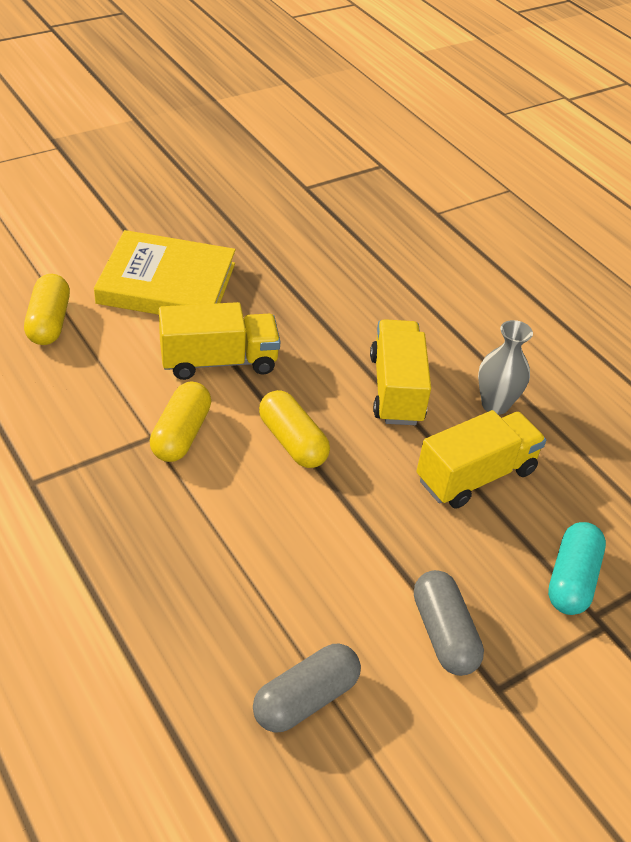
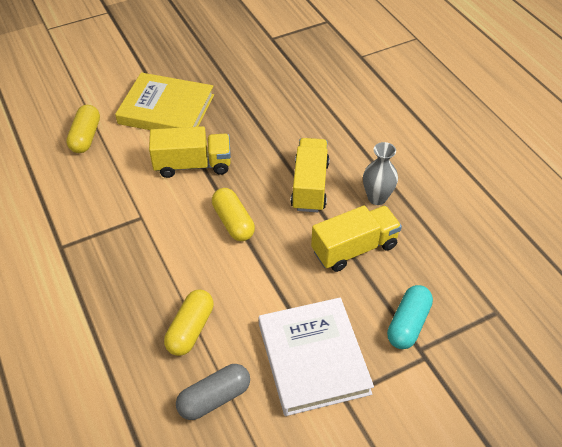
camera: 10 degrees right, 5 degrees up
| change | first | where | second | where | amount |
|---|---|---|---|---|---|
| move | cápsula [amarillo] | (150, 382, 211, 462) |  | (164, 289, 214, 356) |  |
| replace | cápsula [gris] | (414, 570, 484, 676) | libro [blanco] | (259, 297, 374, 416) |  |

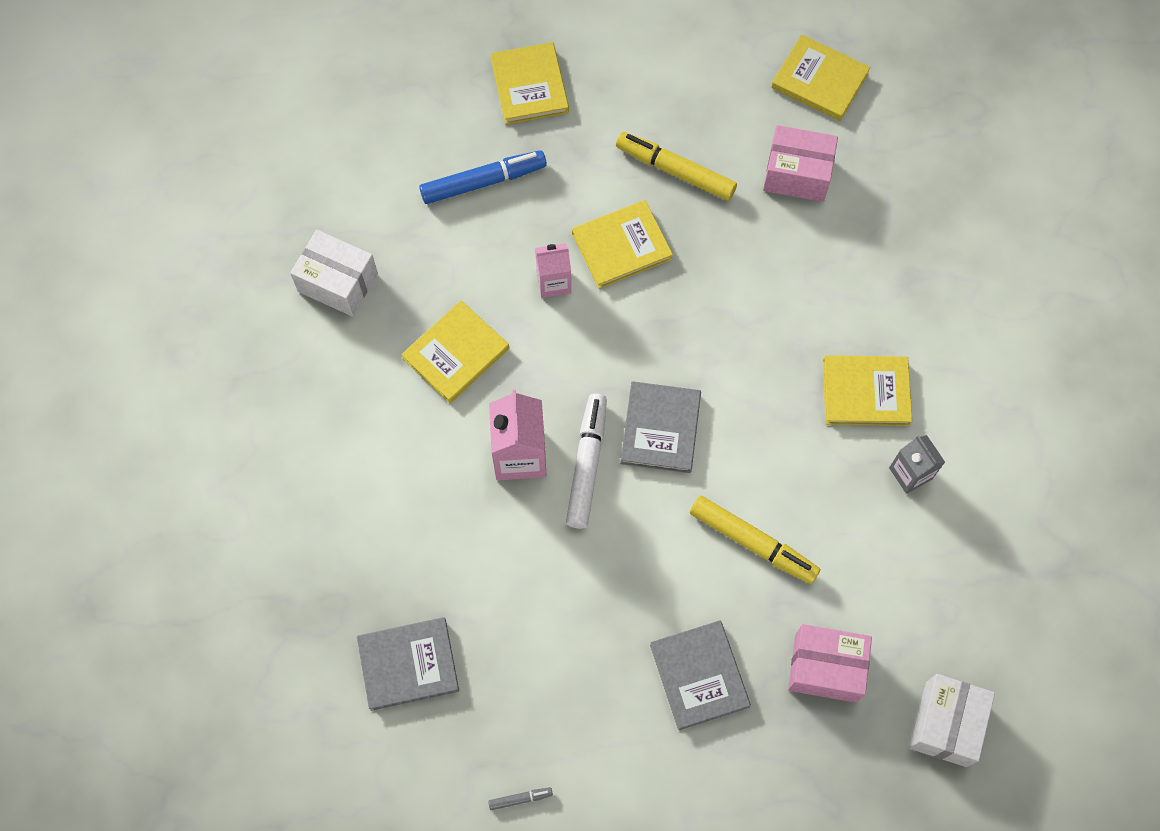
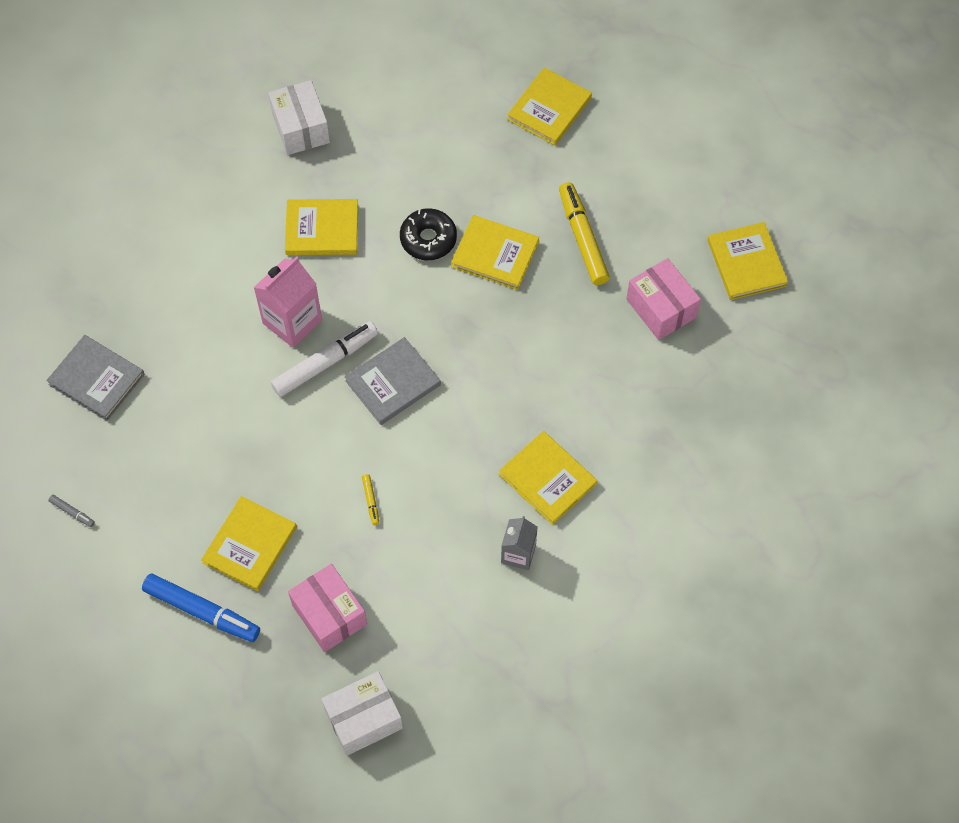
camera: 45 degrees right, 5 degrees down
| change | first | where | second | where | amount |
|---|---|---|---|---|---|
| move | rotulador [azul] | (419, 150, 547, 204) |  | (142, 573, 260, 642) |  |
| replace | cartón de leche [rosa] | (535, 243, 571, 298) | rosquilla [negro] | (400, 208, 457, 260) |  |
| resize | rotulador [amarillo] | (690, 495, 820, 584) |  | (362, 474, 379, 525) | x0.43 |
| recolor | libro [gris] | (650, 620, 751, 730) | libro [amarillo] | (201, 496, 297, 591) |  |

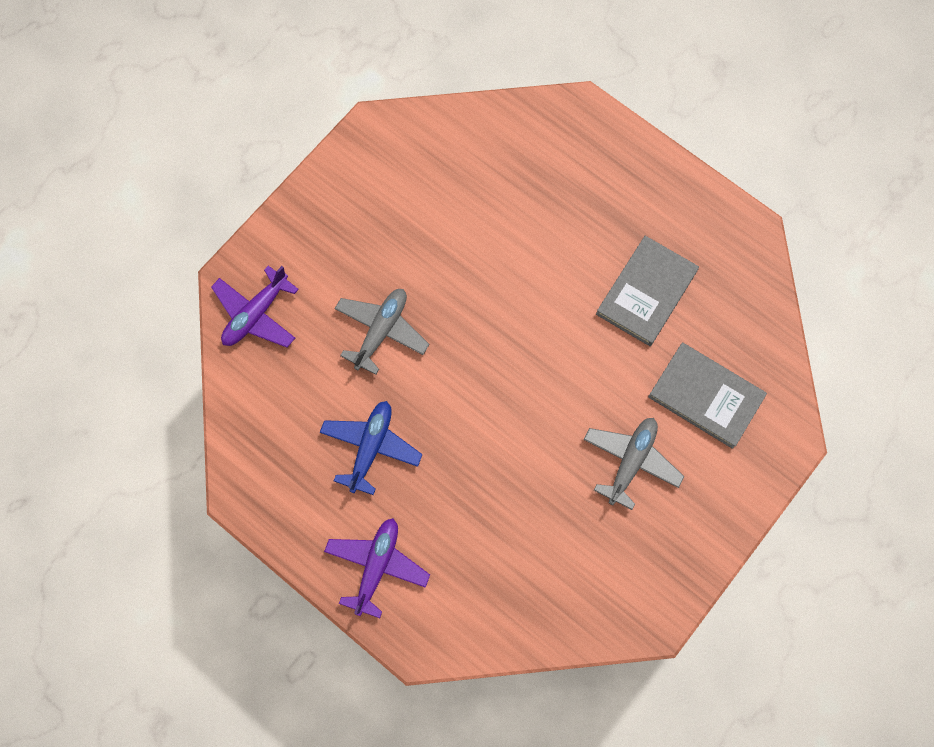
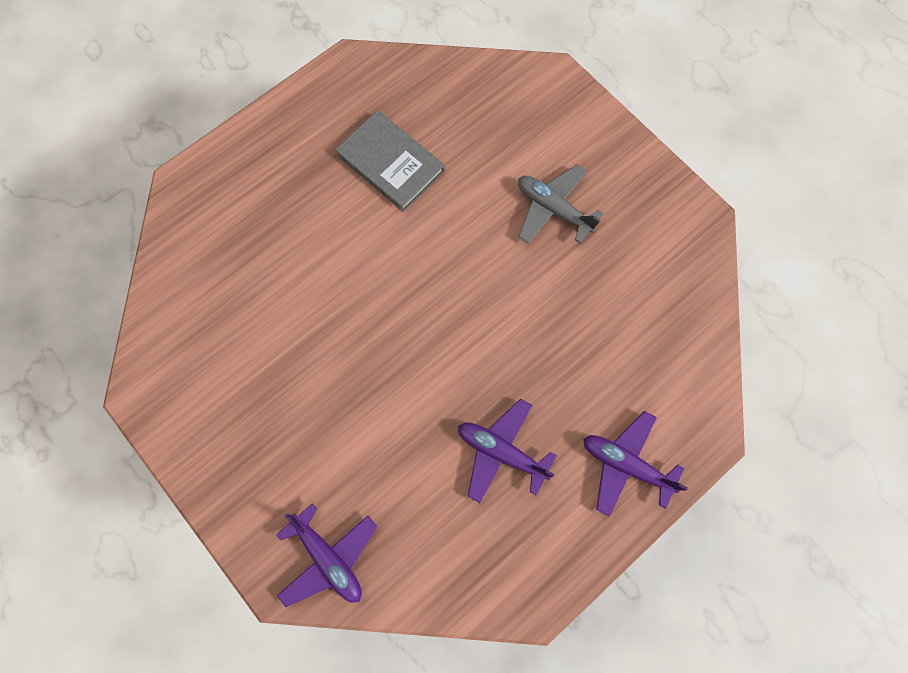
camera: 80 degrees left, 0 degrees up
| change | first | where | second | where | amount |
|---|---|---|---|---|---|
| delete | avión [gris] | (334, 289, 429, 375) |  |  |  |
| delete | libro [gris] | (648, 343, 767, 449) |  |  |  |
| recolor | avión [azul] | (319, 401, 422, 495) | avión [morado] | (458, 399, 557, 503) |  |

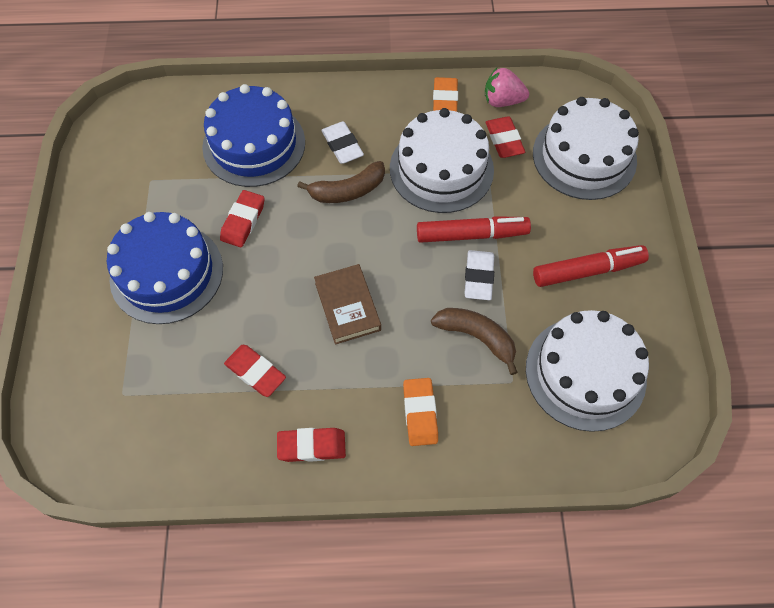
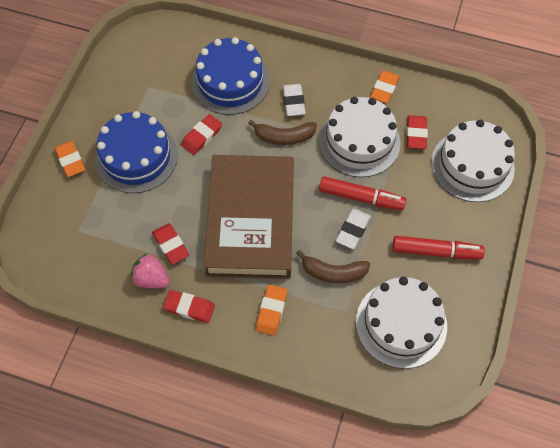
camera: 20 degrees right, 0 degrees up
| change | first | where | second | where | amount |
|---|---|---|---|---|---|
| move | fresa [rosa] | (485, 68, 529, 107) |  | (130, 253, 170, 288) |  |
| resize | libro [marrón] | (314, 264, 381, 345) |  | (204, 155, 294, 279) | x2.31 |
| rotate | plátano [marrón] | (431, 308, 518, 375) |  | (296, 250, 370, 283) | 135 degrees clockwise |
| insert |  |  | goma de borrar [naranja] | (55, 141, 85, 177) |  |

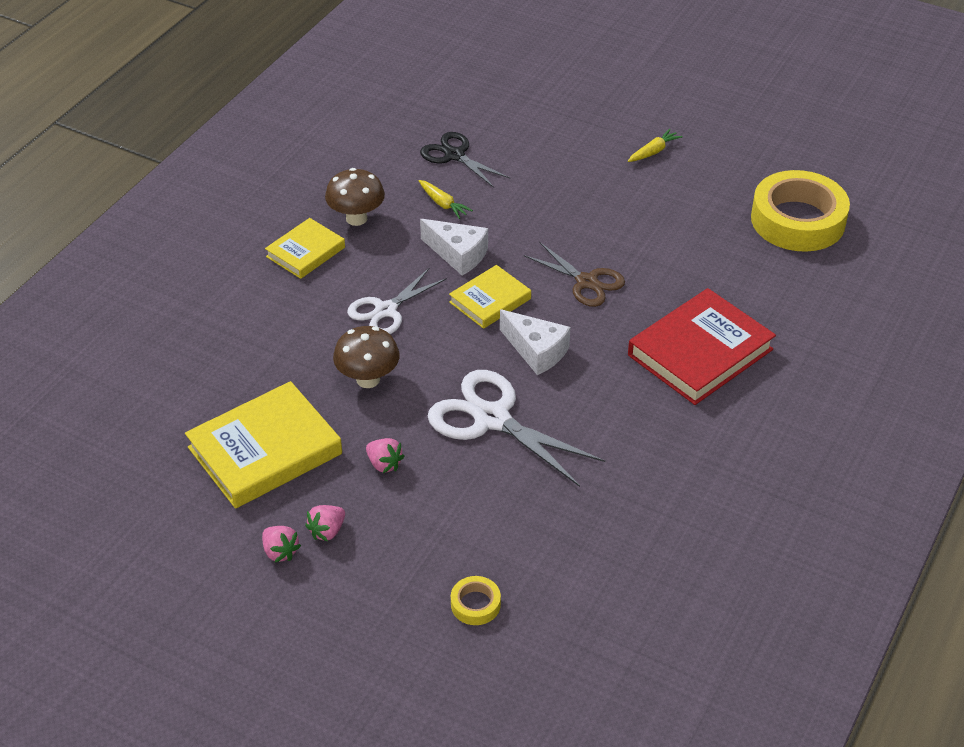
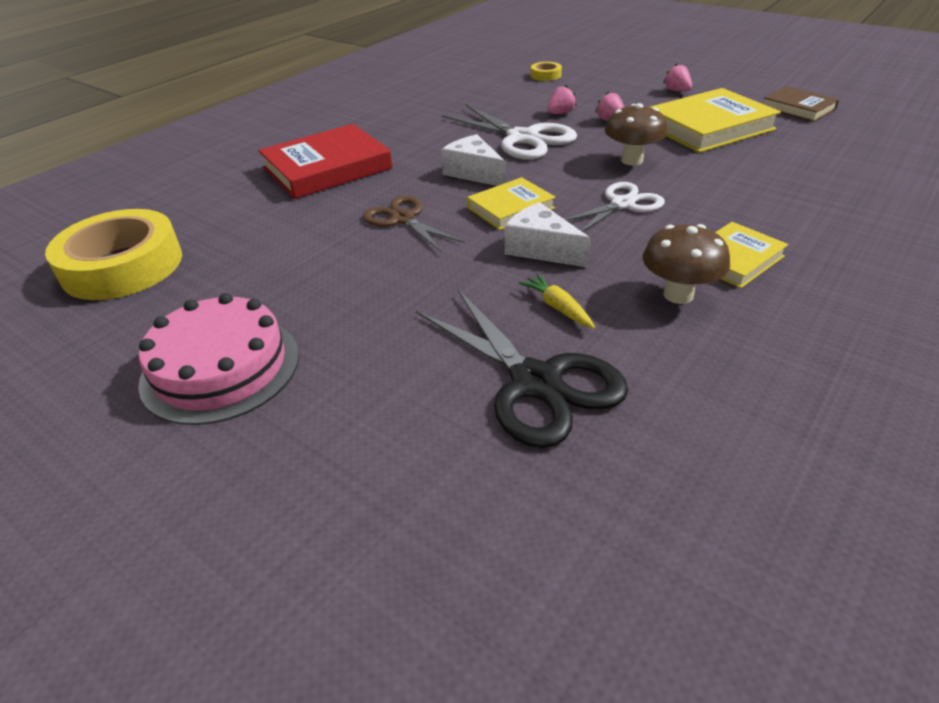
camera: 170 degrees left, 5 degrees down
| change | first | where | second | where | amount |
|---|---|---|---|---|---|
| replace | zanahoria [amarillo] | (628, 129, 683, 162) | tarta [rosa] | (138, 293, 299, 425) |  |
| resize | tijeras [negro] | (420, 132, 510, 188) |  | (416, 289, 628, 448) | x1.56 |
| move | fresa [rosa] | (305, 505, 345, 541) |  | (547, 85, 577, 114) |  |
| insert |  |  | libro [marrón] | (764, 86, 839, 122) |  |

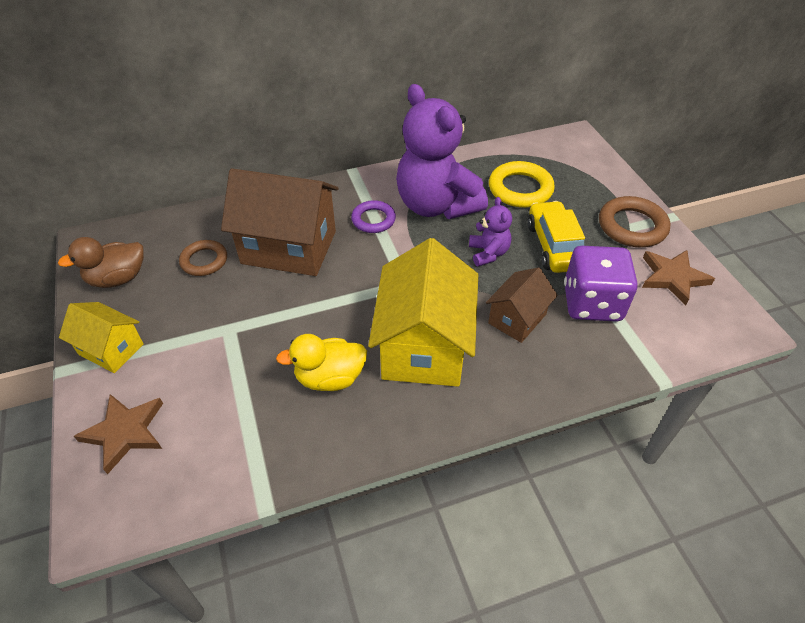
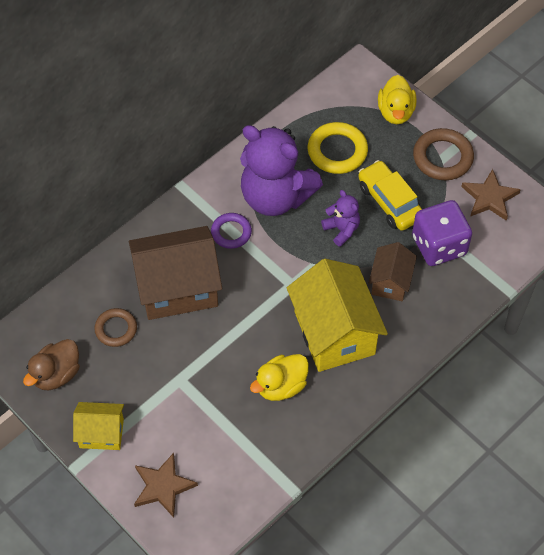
camera: 25 degrees left, 10 degrees up
| change | first | where | second | where | amount |
|---|---|---|---|---|---|
| insert |  |  | pato [amarillo] | (378, 75, 416, 124) |  |

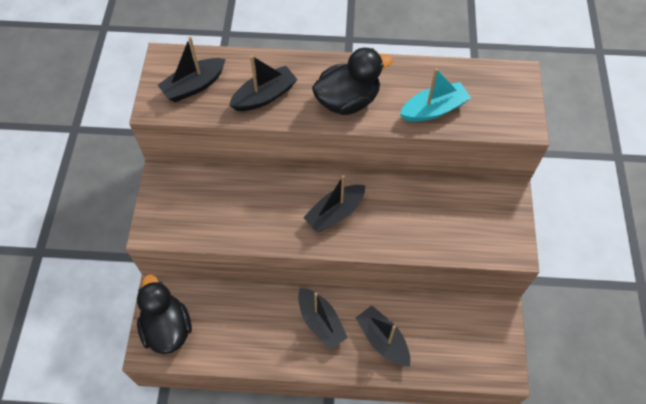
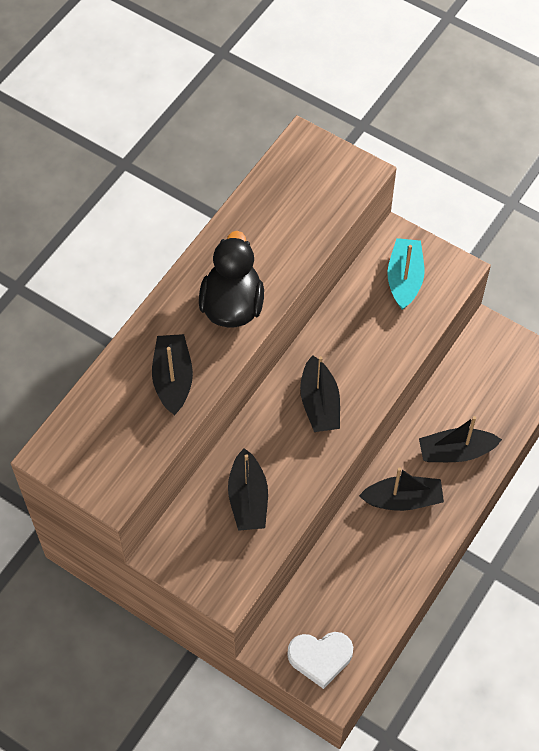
camera: 60 degrees left, 0 degrees up
| change | first | where | second | where | amount |
|---|---|---|---|---|---|
| move | barco [negro] | (158, 37, 226, 102) |  | (228, 448, 268, 531) |  |
| move | barco [turquesa] | (400, 68, 471, 122) |  | (387, 238, 424, 310) |  |
| replace | pato [negro] | (137, 274, 192, 354) | corazón [blanco] | (287, 632, 353, 689) |  |

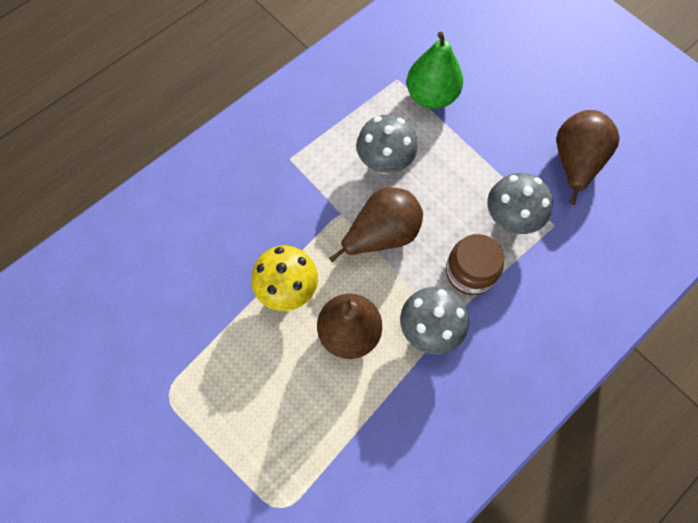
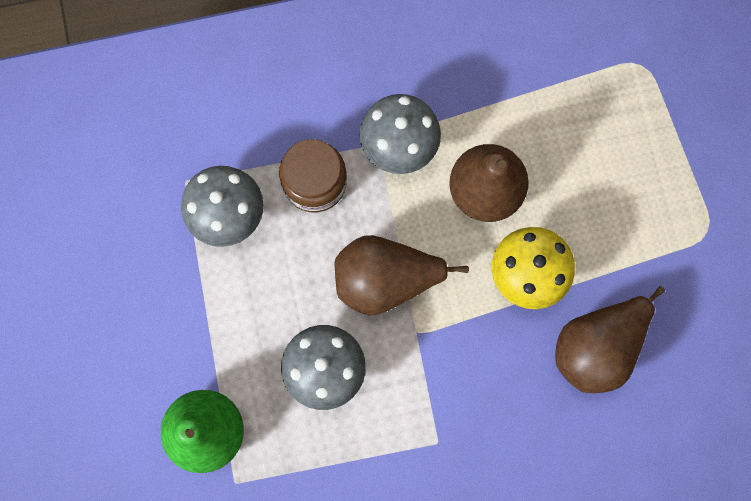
camera: 150 degrees left, 10 degrees up
| change | first | where | second | where | amount |
|---|---|---|---|---|---|
| move | pera [marrón] | (557, 110, 620, 205) |  | (555, 286, 665, 393) |  |

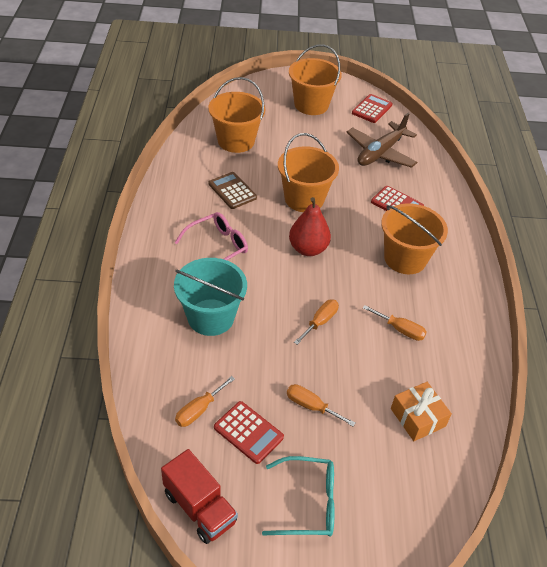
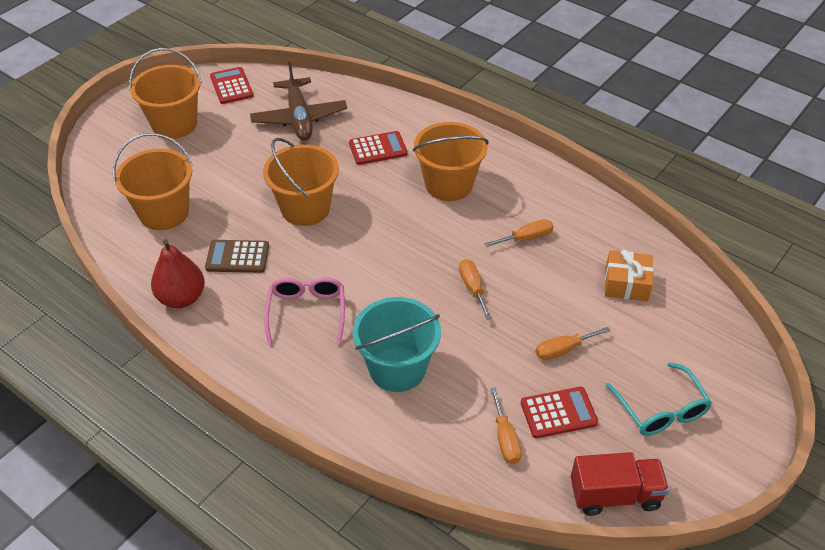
camera: 50 degrees left, 0 degrees up
| change | first | where | second | where | amount |
|---|---|---|---|---|---|
| move | pera [rojo] | (289, 197, 331, 256) |  | (151, 239, 205, 308) |  |
| rotate | gafas [turquesa] | (262, 456, 335, 537) |  | (605, 362, 712, 436) | 120 degrees clockwise |

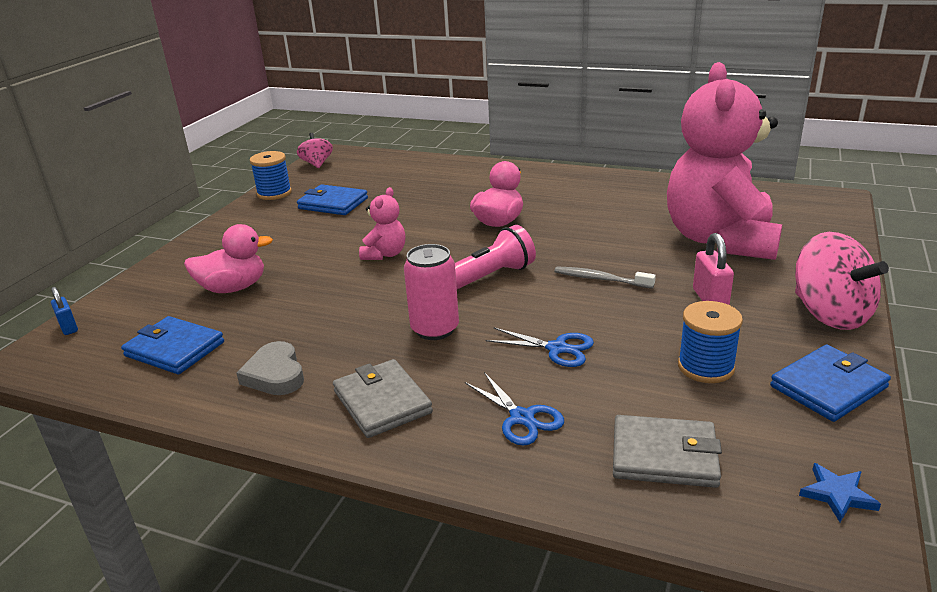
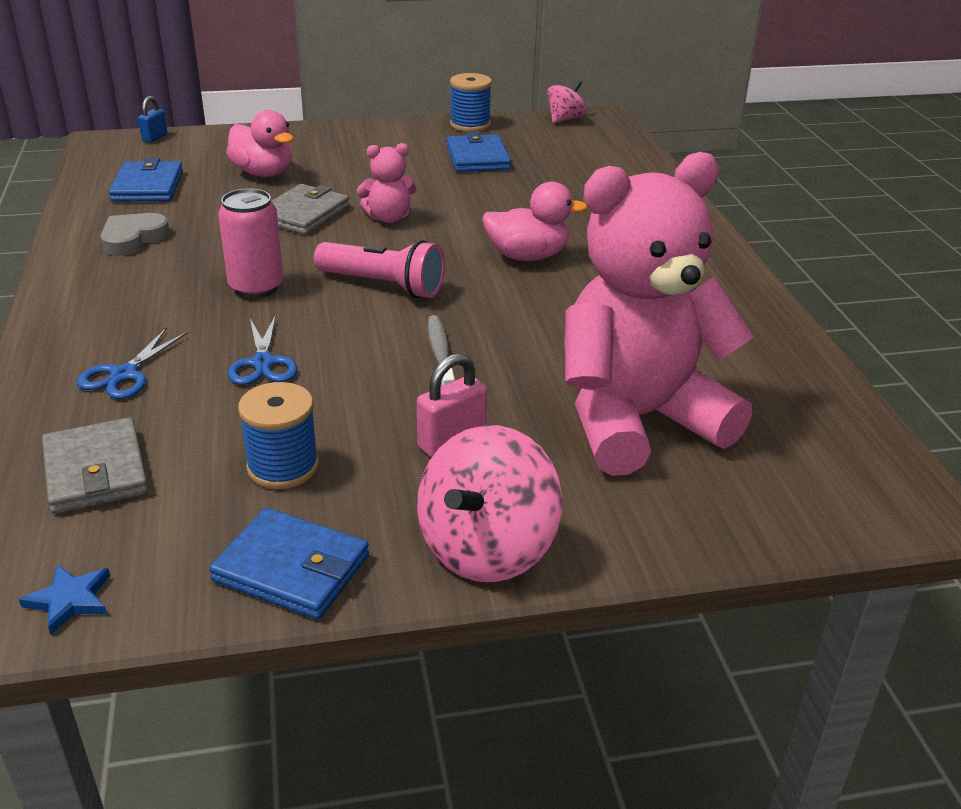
camera: 55 degrees right, 5 degrees up
| change | first | where | second | where | amount |
|---|---|---|---|---|---|
| move | cartera [gris] | (333, 359, 433, 438) |  | (272, 184, 350, 235) |  |

